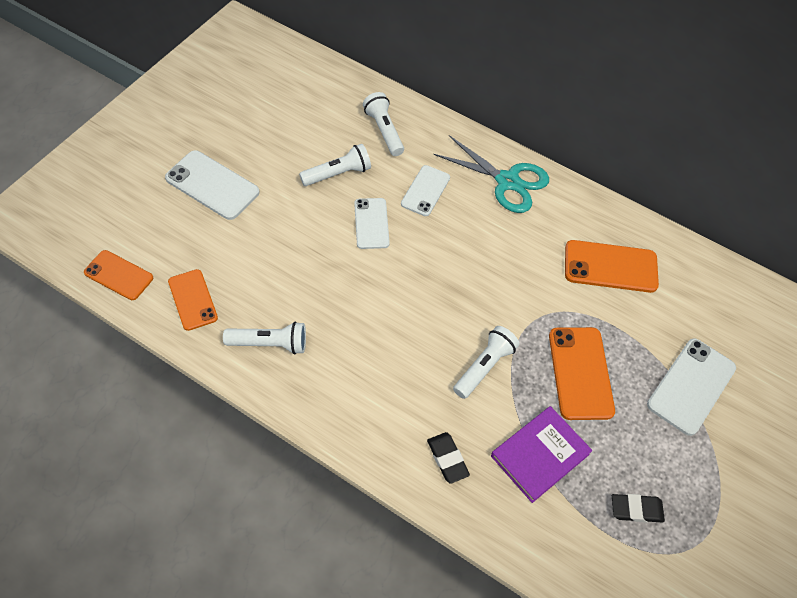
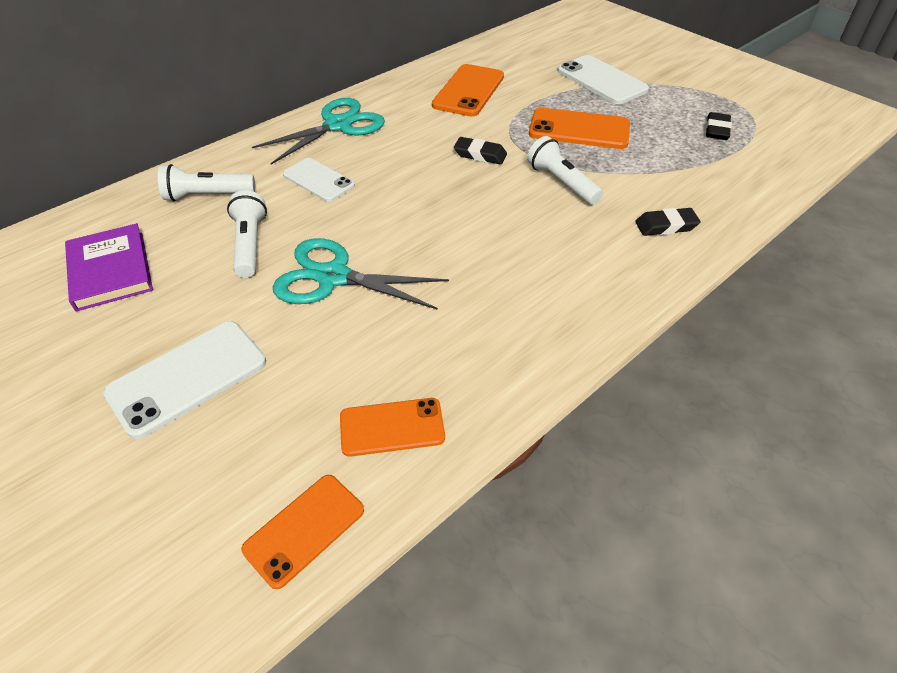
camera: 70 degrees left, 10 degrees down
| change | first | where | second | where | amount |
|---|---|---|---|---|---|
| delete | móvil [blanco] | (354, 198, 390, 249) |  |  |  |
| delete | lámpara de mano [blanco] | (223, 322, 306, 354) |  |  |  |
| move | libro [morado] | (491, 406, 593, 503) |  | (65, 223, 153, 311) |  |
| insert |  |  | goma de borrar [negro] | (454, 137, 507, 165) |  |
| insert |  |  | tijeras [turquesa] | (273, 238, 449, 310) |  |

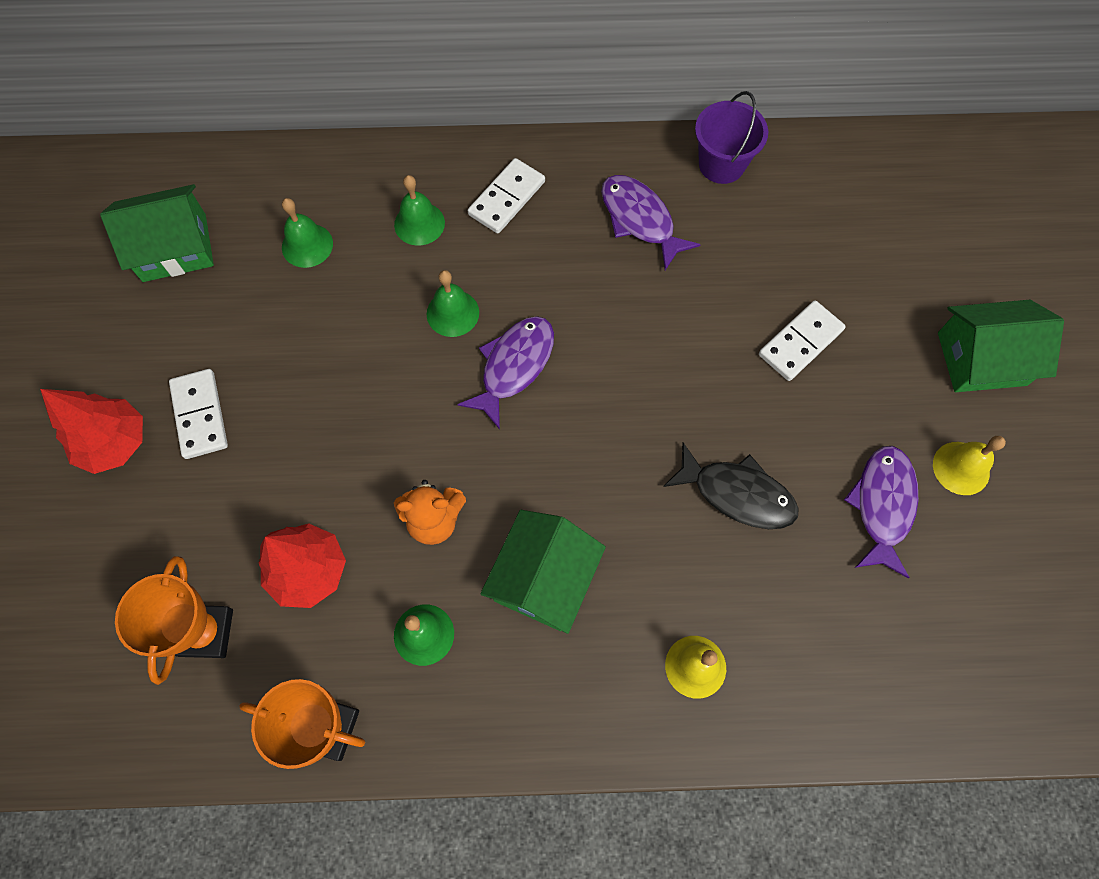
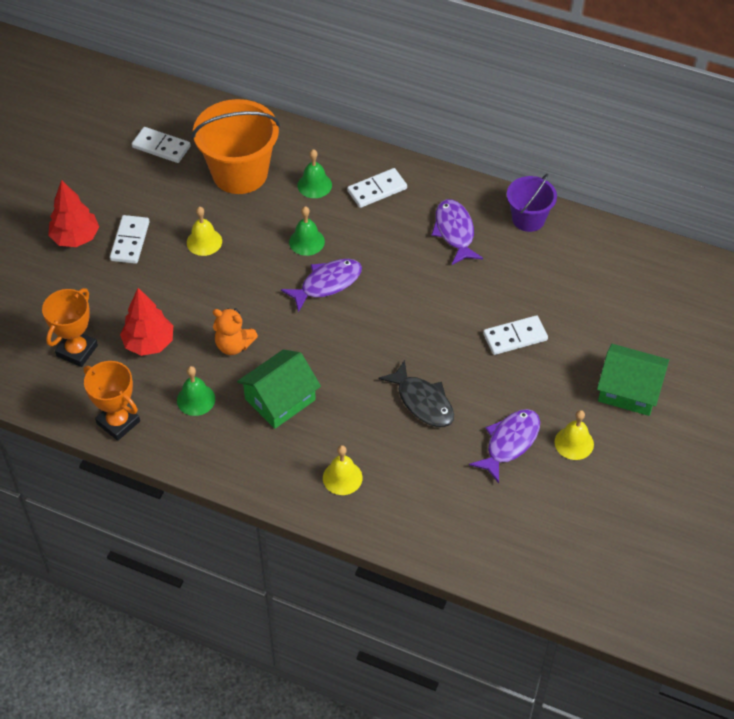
camera: 25 degrees right, 15 degrees down
| change | first | where | second | where | amount |
|---|---|---|---|---|---|
| replace | casa [verde] | (100, 184, 214, 282) | ficha de dominó [blanco] | (132, 127, 191, 163) |  |
| replace | campana [verde] | (282, 198, 333, 268) | balde [naranja] | (192, 99, 280, 194) |  |
| insert |  |  | campana [amarillo] | (187, 206, 222, 256) |  |

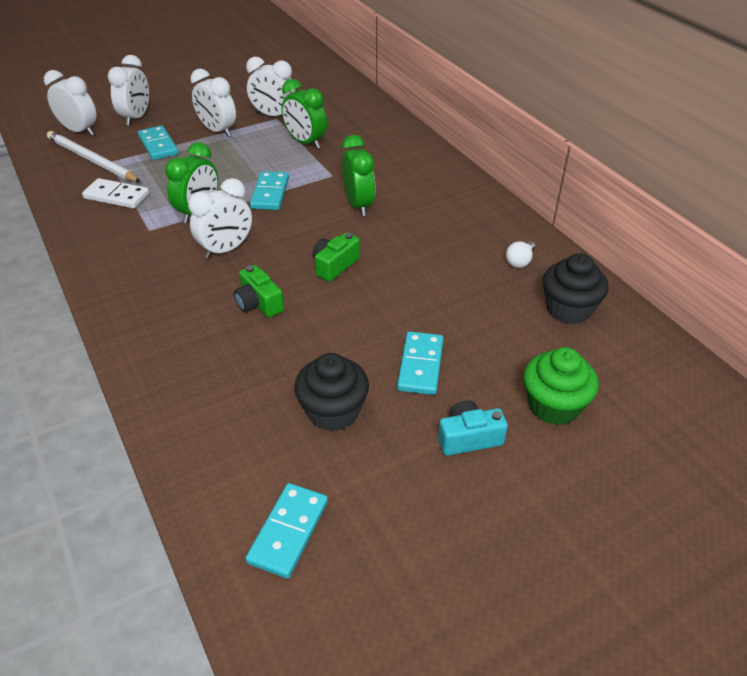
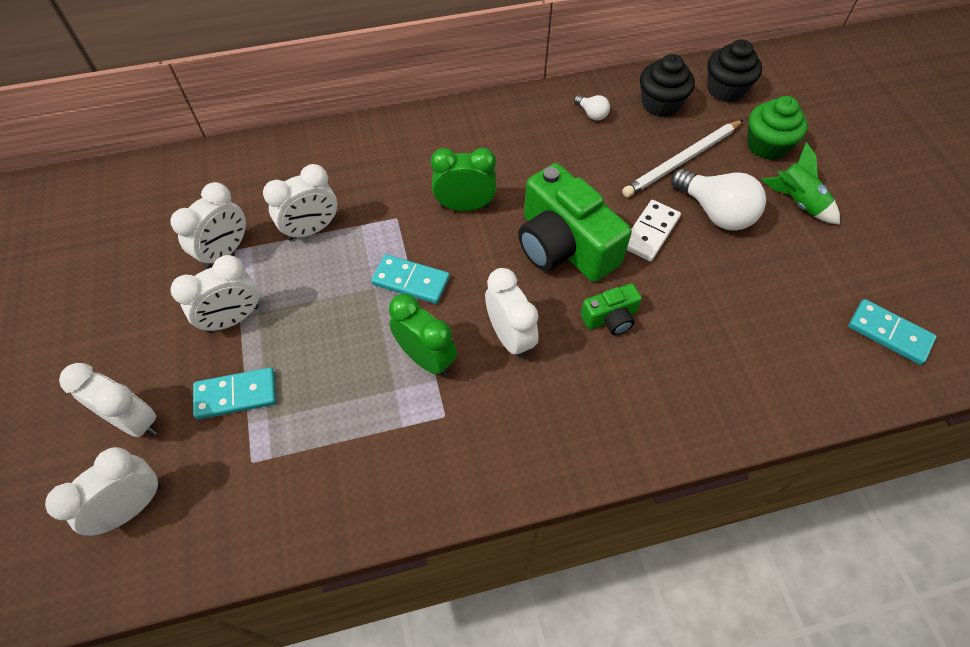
camera: 75 degrees left, 15 degrees up
| change | first | where | second | where | amount |
|---|---|---|---|---|---|
| recolor | despertador [verde] | (282, 79, 327, 149) | despertador [blanco] | (263, 164, 337, 241) |  |
| move | lápiz [blanco] | (47, 131, 141, 182) |  | (622, 120, 743, 197) |  |
| move | ficha de dominó [blanco] | (82, 178, 149, 208) |  | (627, 200, 681, 262) |  |
| resize | cámara [verde] | (313, 232, 360, 282) |  | (518, 163, 632, 282) | x2.11 |
| replace | ficha de dominó [turquesa] | (397, 331, 444, 395) | bombilla [blanco] | (671, 169, 766, 231) |  |
| move | magdalena [negro] | (294, 353, 369, 431) |  | (707, 39, 762, 102) |  |
| replace | cámara [turquesa] | (438, 400, 508, 456) | cohete [verde] | (761, 142, 840, 224) |  |

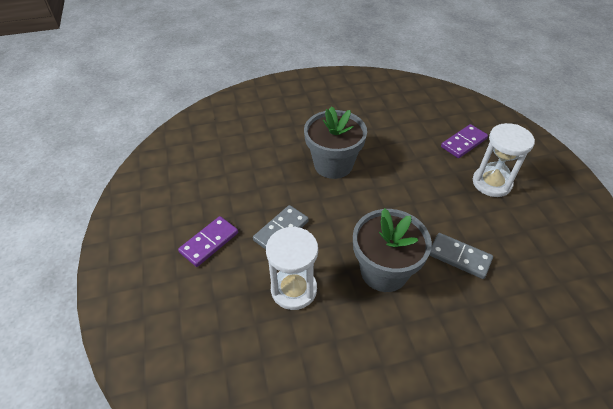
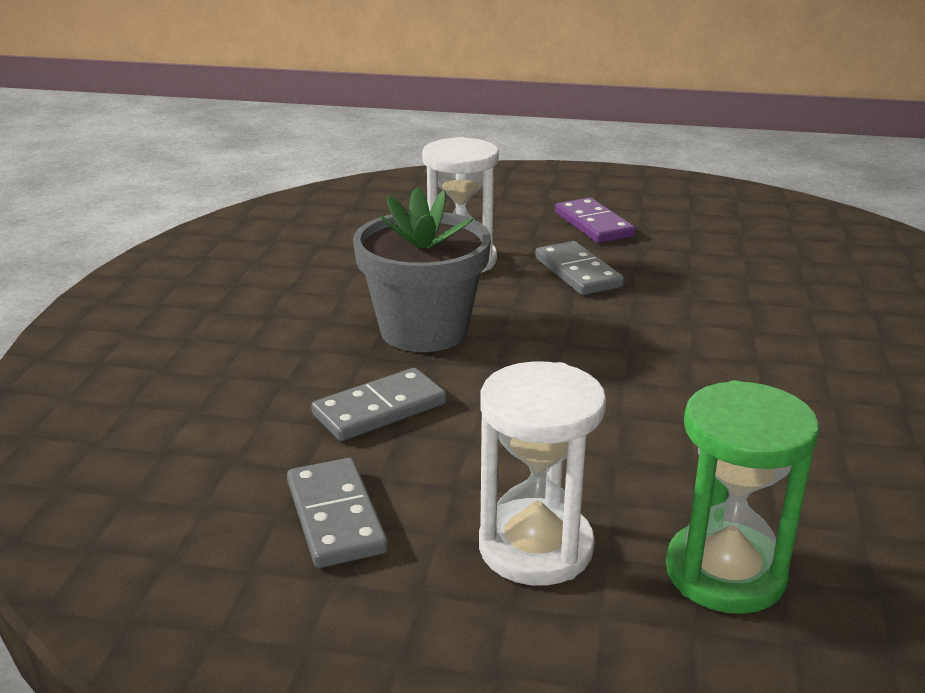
camera: 115 degrees right, 20 degrees down
| change | first | where | second | where | amount |
|---|---|---|---|---|---|
| delete | maceta [gris] | (304, 106, 367, 179) |  |  |  |
| replace | ficha de dominó [morado] | (441, 124, 488, 158) | reloj de arena [verde] | (666, 380, 819, 614) |  |
| insert |  |  | ficha de dominó [gris] | (287, 458, 388, 568) |  |

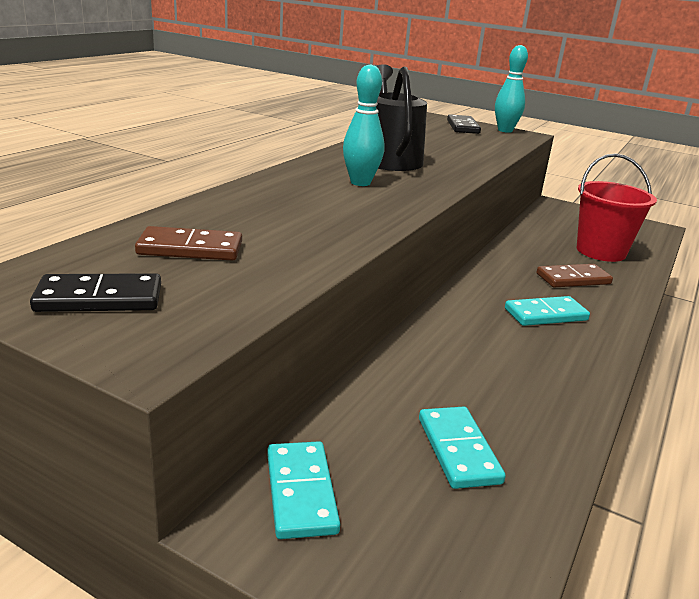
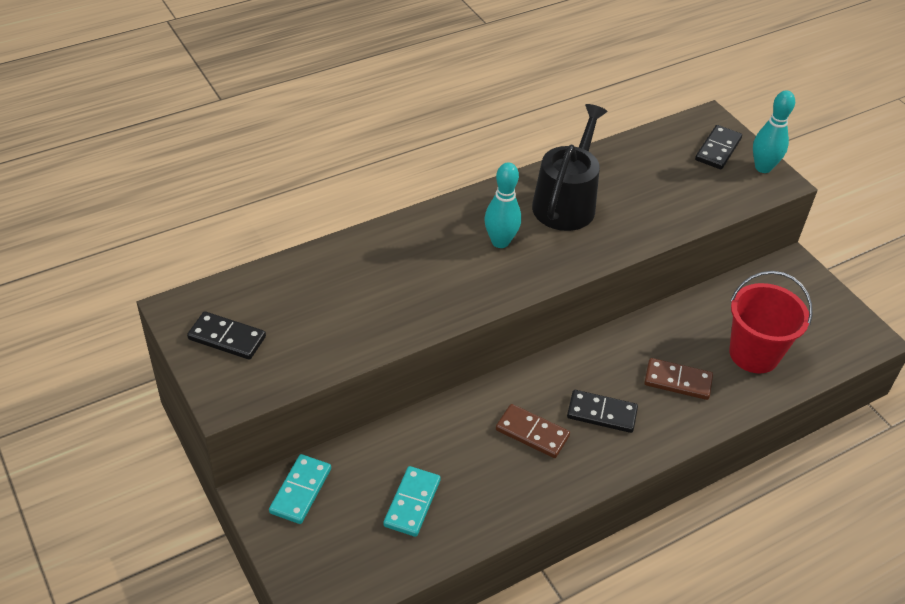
camera: 30 degrees right, 20 degrees up
| change | first | where | second | where | amount |
|---|---|---|---|---|---|
| move | ficha de dominó [marrón] | (135, 226, 242, 261) |  | (496, 404, 570, 458) |  |
| recolor | ficha de dominó [turquesa] | (505, 296, 590, 326) | ficha de dominó [negro] | (567, 390, 638, 433) |  |

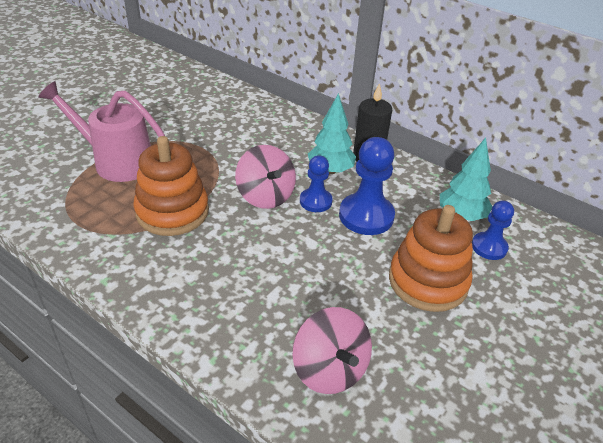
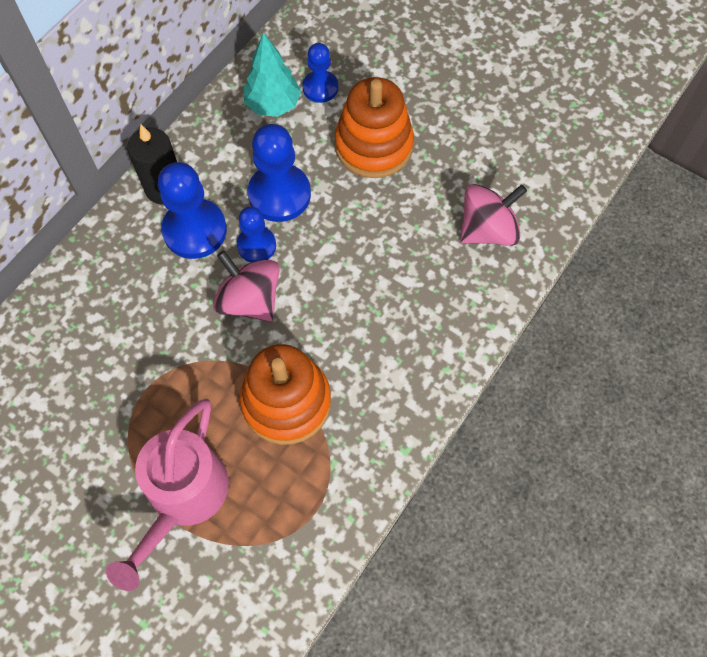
camera: 90 degrees left, 25 degrees up
| change | first | where | second | where | amount |
|---|---|---|---|---|---|
| replace | árbol [turquesa] | (308, 93, 356, 174) | peón [azul] | (158, 162, 227, 259) |  |
| rotate | peonza [rosa] | (235, 145, 296, 209) |  | (213, 251, 280, 321) | 105 degrees counterclockwise |

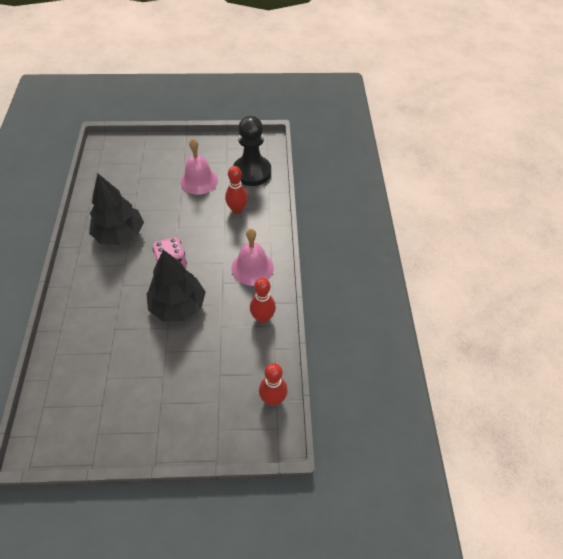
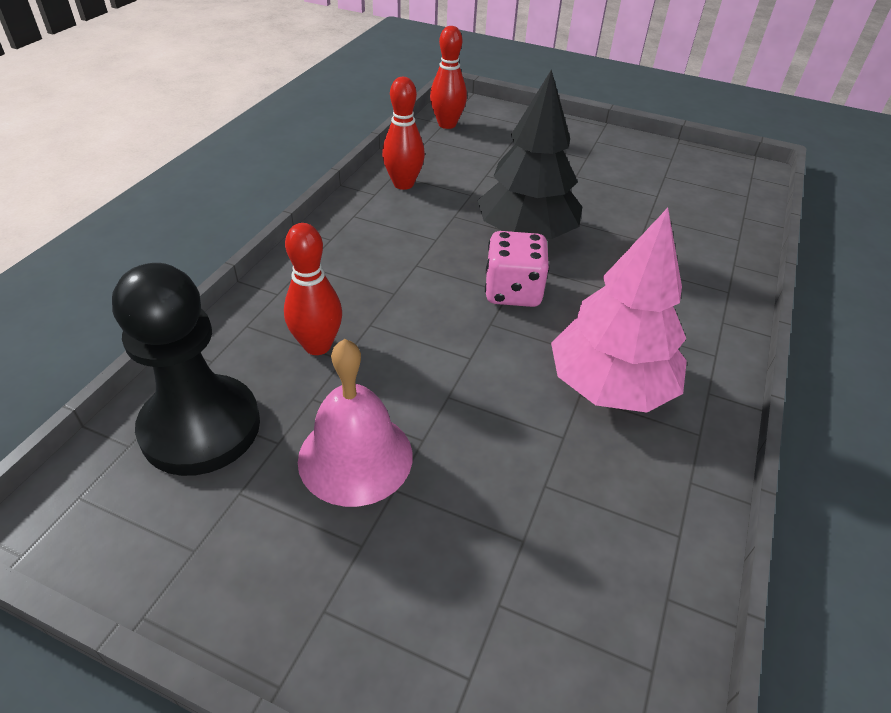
camera: 155 degrees left, 10 degrees down
| change | first | where | second | where | amount |
|---|---|---|---|---|---|
| recolor | árbol [negro] | (89, 174, 144, 245) | árbol [rosa] | (551, 208, 687, 413) |  |
| delete | campana [rosa] | (231, 229, 274, 286) |  |  |  |

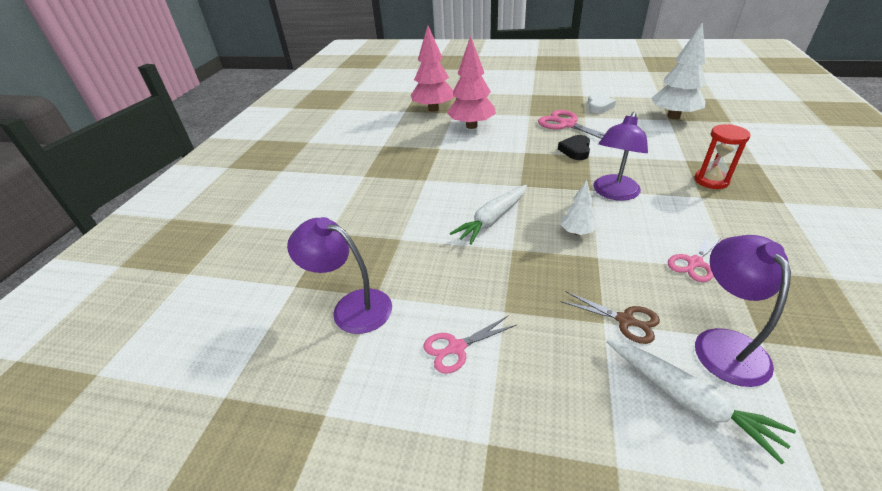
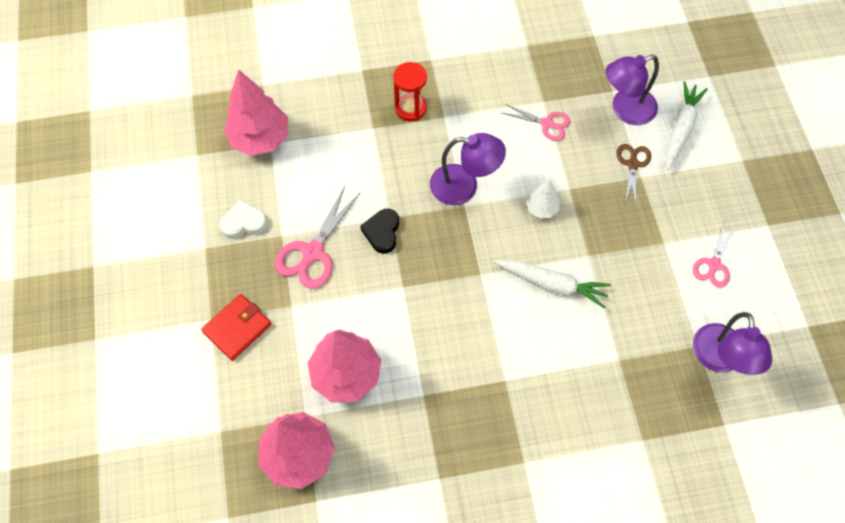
camera: 115 degrees left, 25 degrees up
| change | first | where | second | where | amount |
|---|---|---|---|---|---|
| recolor | árbol [blanco] | (652, 22, 706, 119) | árbol [rosa] | (224, 69, 288, 156) |  |
| rotate | corazón [negro] | (558, 135, 590, 160) |  | (360, 209, 399, 254) | 105 degrees clockwise |
| rotate | tijeras [rosa] | (423, 316, 517, 374) |  | (693, 222, 735, 287) | 75 degrees clockwise |
| insert |  |  | cartera [rojo] | (201, 294, 271, 361) |  |

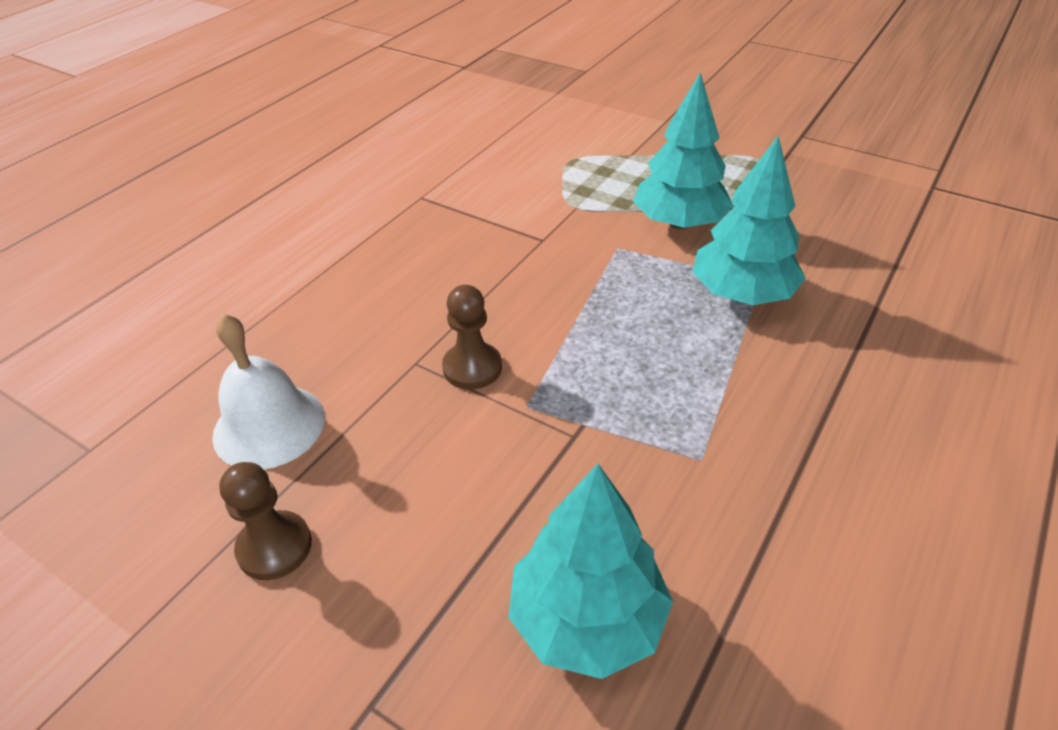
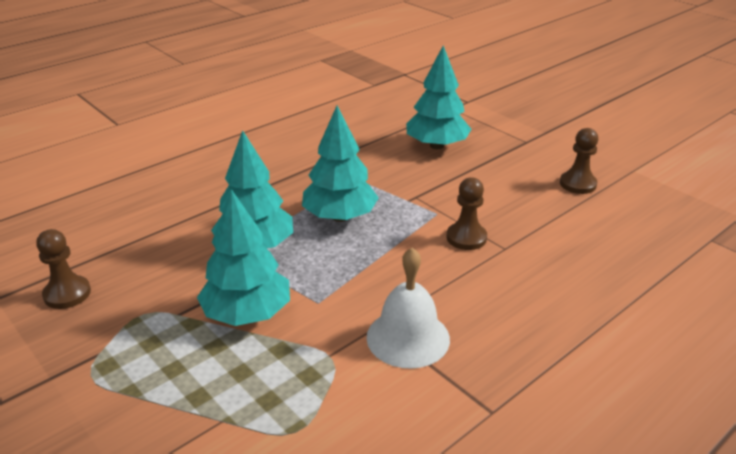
camera: 165 degrees left, 10 degrees down
| change | first | where | second | where | amount |
|---|---|---|---|---|---|
| move | campana [blanco] | (212, 314, 325, 469) |  | (366, 247, 450, 369) |  |
| insert |  |  | árbol [turquesa] | (302, 105, 379, 222) |  |
| insert |  |  | peón [marrón] | (36, 229, 91, 309) |  |

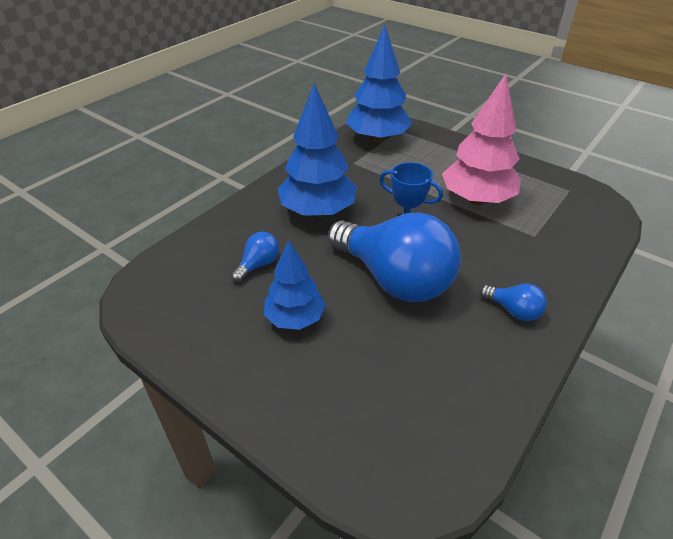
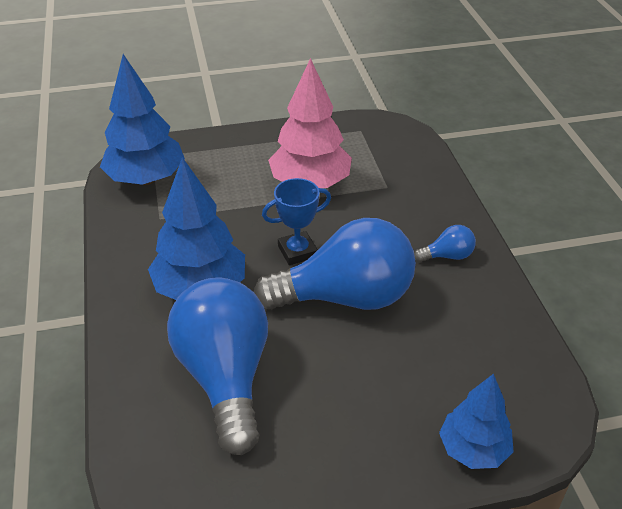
camera: 50 degrees left, 0 degrees up
| change | first | where | second | where | amount |
|---|---|---|---|---|---|
| resize | bombilla [azul] | (231, 232, 279, 282) |  | (167, 277, 268, 455) | x2.42 |
| move | árbol [azul] | (264, 240, 326, 330) |  | (439, 374, 514, 469) |  |

